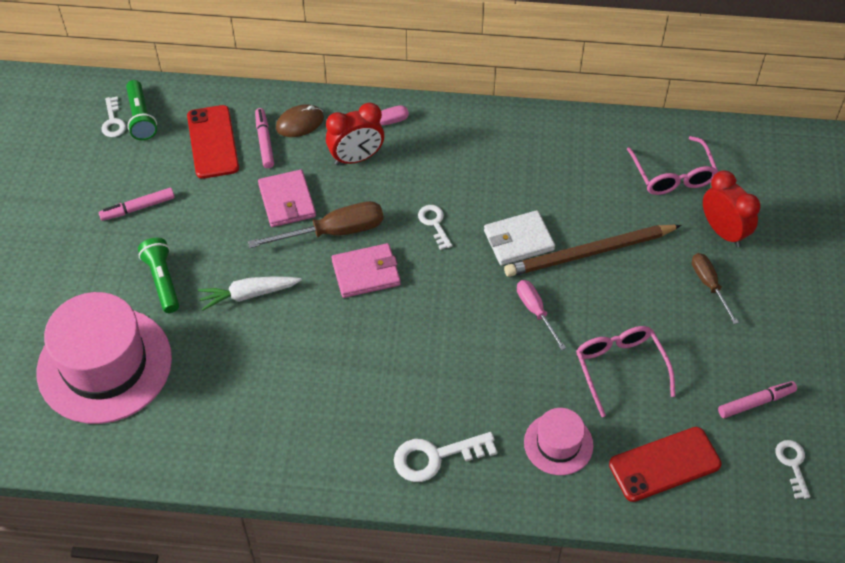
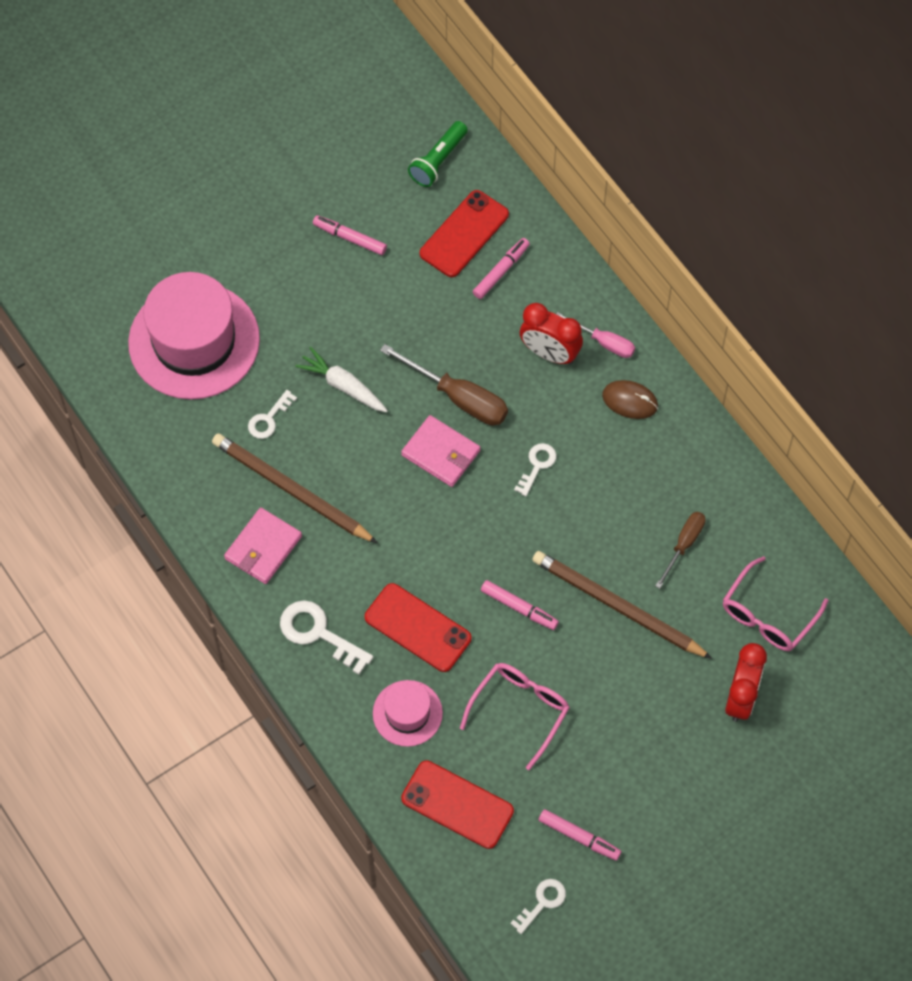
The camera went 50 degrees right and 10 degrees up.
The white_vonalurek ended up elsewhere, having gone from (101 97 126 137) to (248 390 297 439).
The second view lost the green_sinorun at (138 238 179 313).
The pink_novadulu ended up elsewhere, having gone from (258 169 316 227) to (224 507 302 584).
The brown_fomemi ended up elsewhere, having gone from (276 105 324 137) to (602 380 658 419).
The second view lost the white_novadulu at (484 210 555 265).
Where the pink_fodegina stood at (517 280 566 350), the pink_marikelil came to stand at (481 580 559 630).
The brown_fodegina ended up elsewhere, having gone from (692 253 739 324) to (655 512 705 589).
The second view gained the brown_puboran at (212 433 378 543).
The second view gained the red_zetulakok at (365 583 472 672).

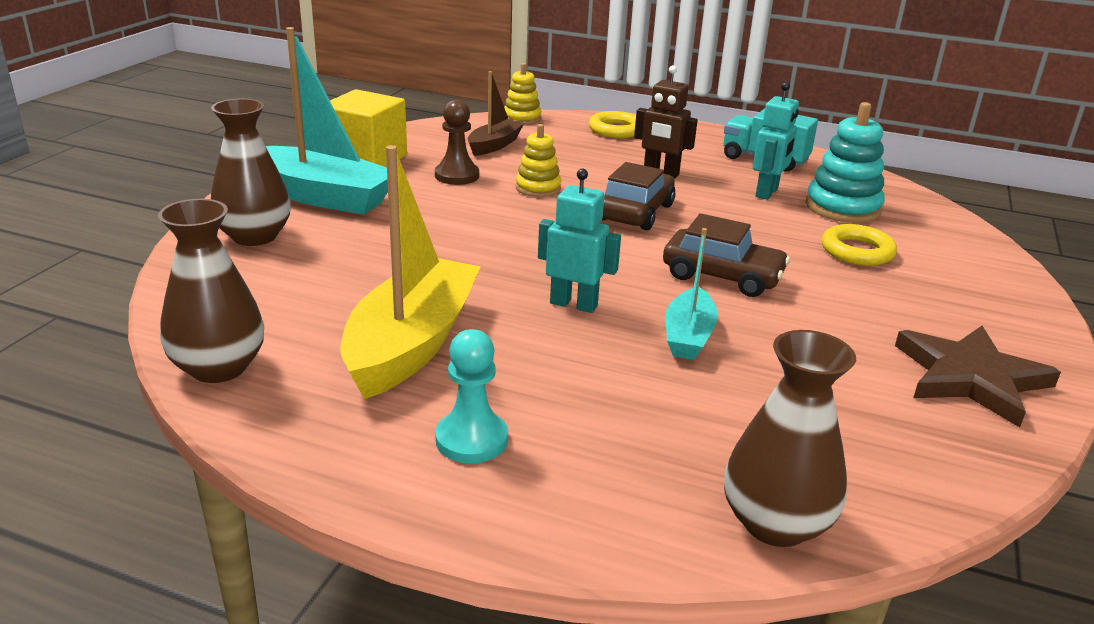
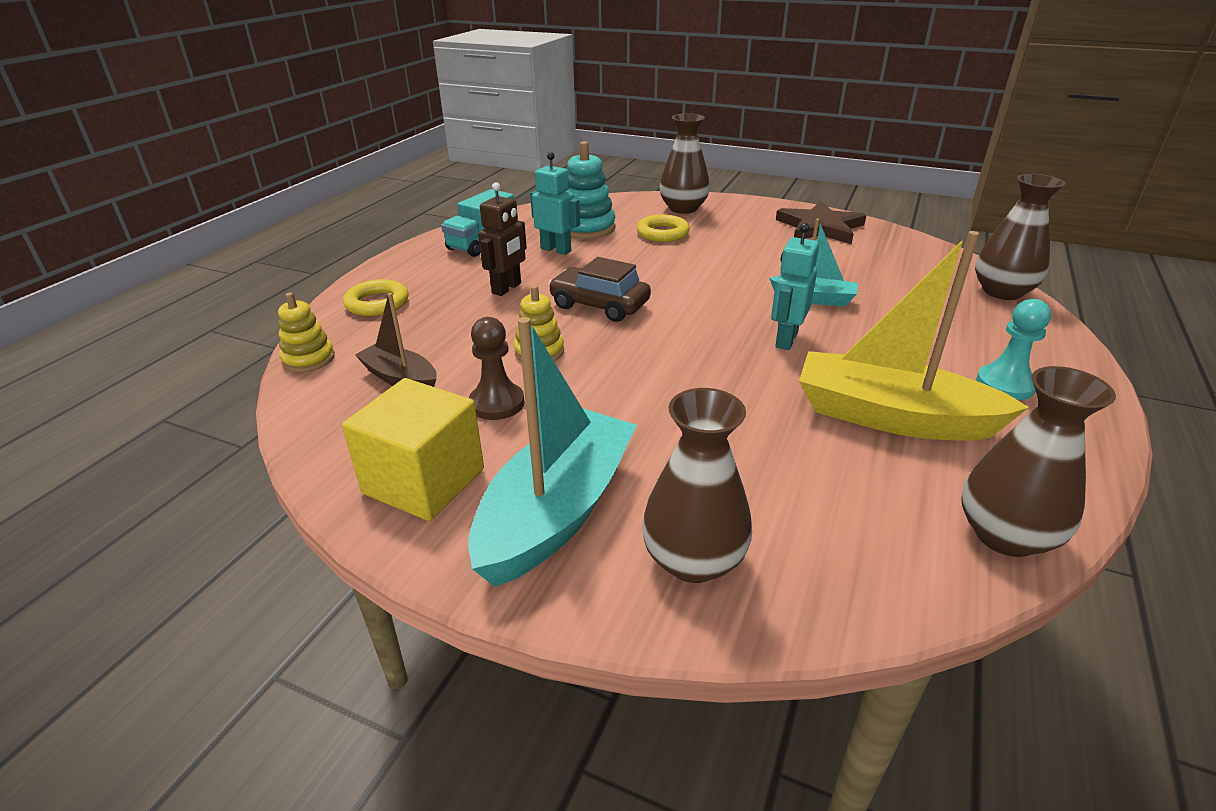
The camera went 85 degrees left and 5 degrees up.
The second view lost the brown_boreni at (663 213 790 297).
The second view gained the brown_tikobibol at (660 113 710 214).

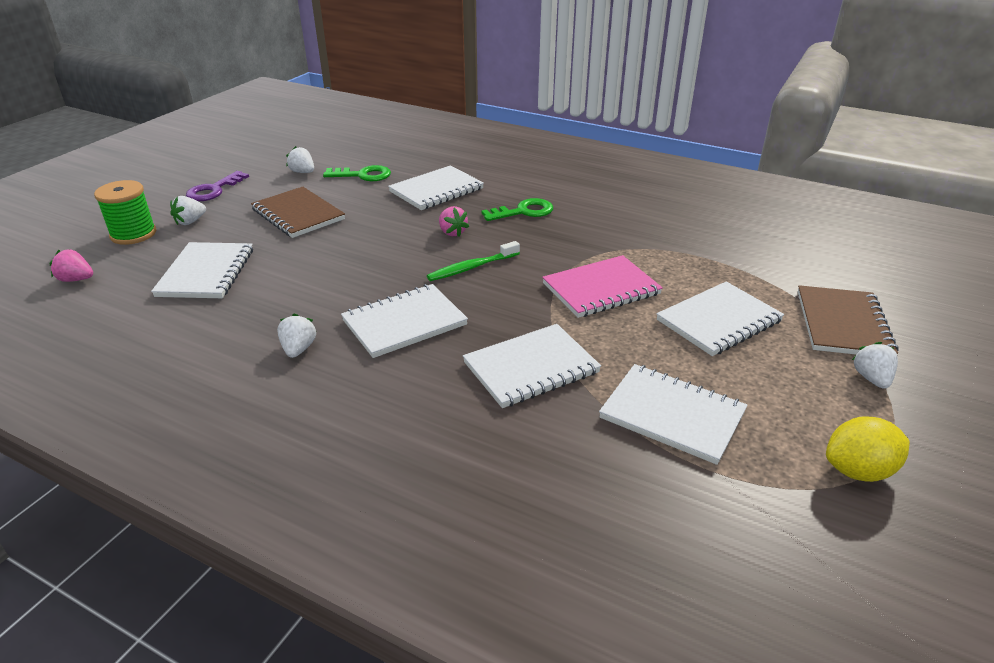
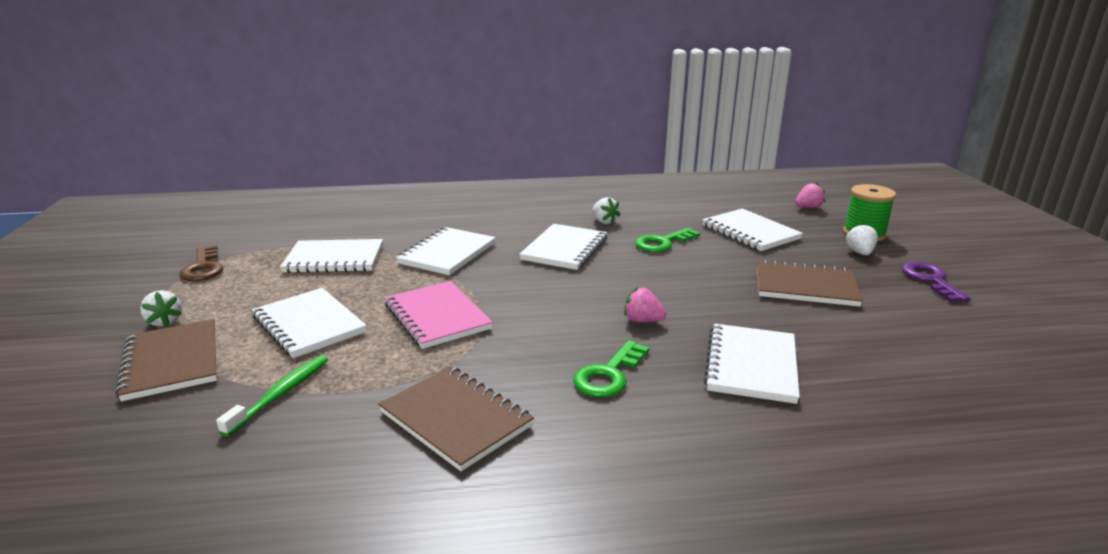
The camera went 145 degrees right and 10 degrees down.
The second view lost the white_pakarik at (286 146 314 173).
The green_vonalurek ended up elsewhere, having gone from (323 165 391 181) to (635 228 700 252).
The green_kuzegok ended up elsewhere, having gone from (427 241 520 281) to (216 355 328 437).
The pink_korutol at (542 255 663 318) ended up facing another way, 60 degrees counterclockwise from before.
The white_korutol at (657 281 784 356) ended up facing another way, 60 degrees counterclockwise from before.
Where the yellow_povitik stood at (826 416 910 482), the brown_vonalurek came to stand at (179 245 223 281).
The second view gained the brown_korutol at (378 366 534 471).

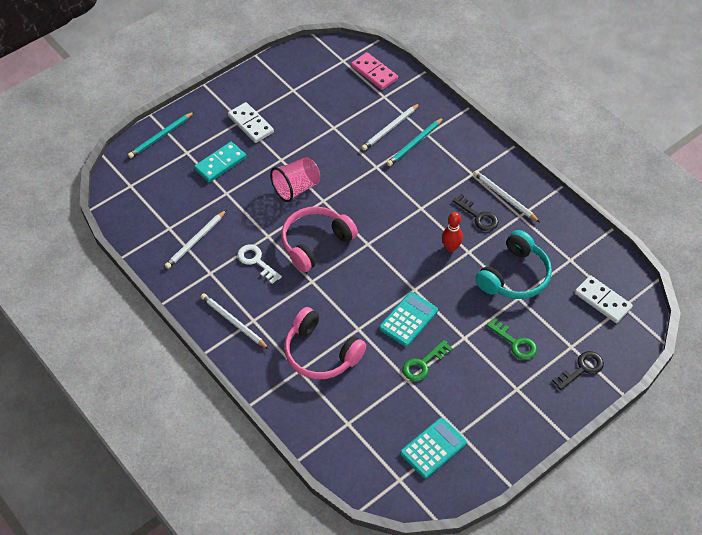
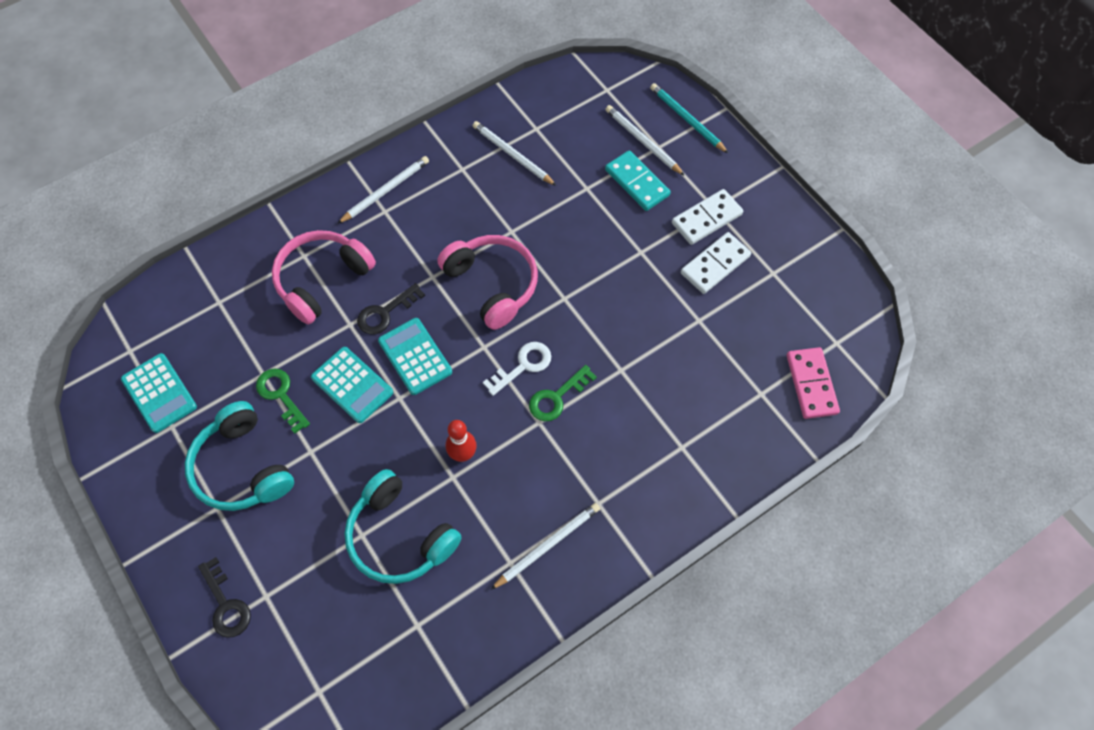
The camera went 95 degrees right and 10 degrees up.
The white_vonalurek ended up elsewhere, having gone from (237 244 282 284) to (483 342 551 396).
The second view lost the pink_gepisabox at (270 157 320 202).
The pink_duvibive at (351 52 398 90) ended up facing another way, 60 degrees counterclockwise from before.
The white_puboran ended up elsewhere, having gone from (361 103 420 150) to (605 105 685 176).
The second view lost the turquoise_puboran at (387 117 444 166).
The black_vonalurek ended up elsewhere, having gone from (453 194 499 231) to (357 283 425 335).
The green_vonalurek ended up elsewhere, having gone from (487 317 537 360) to (529 365 597 421).
The white_duvibive ended up elsewhere, having gone from (575 276 633 323) to (681 232 751 294).
The second view gained the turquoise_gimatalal at (185 401 294 511).
The second view gained the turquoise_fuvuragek at (378 318 452 395).

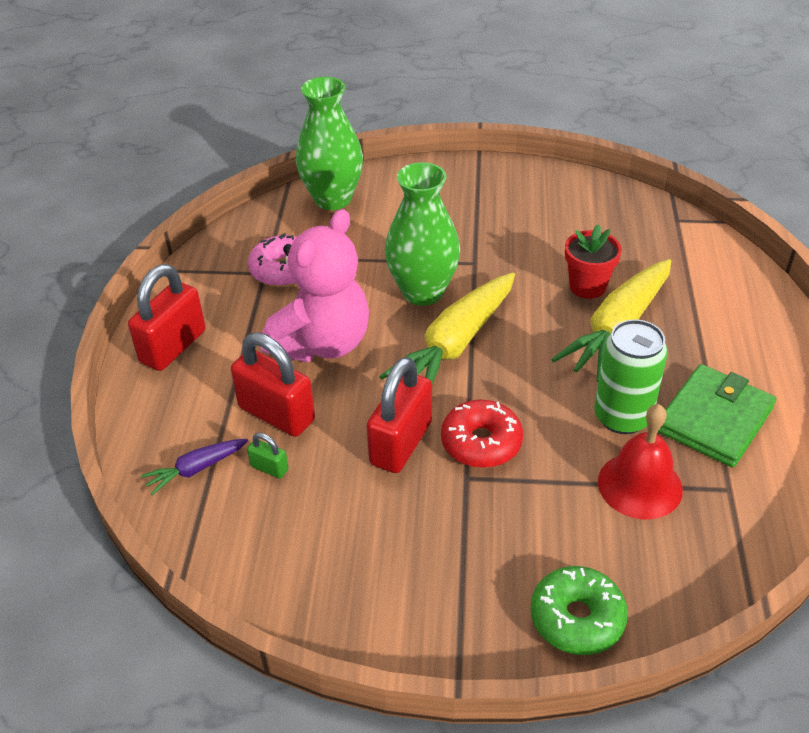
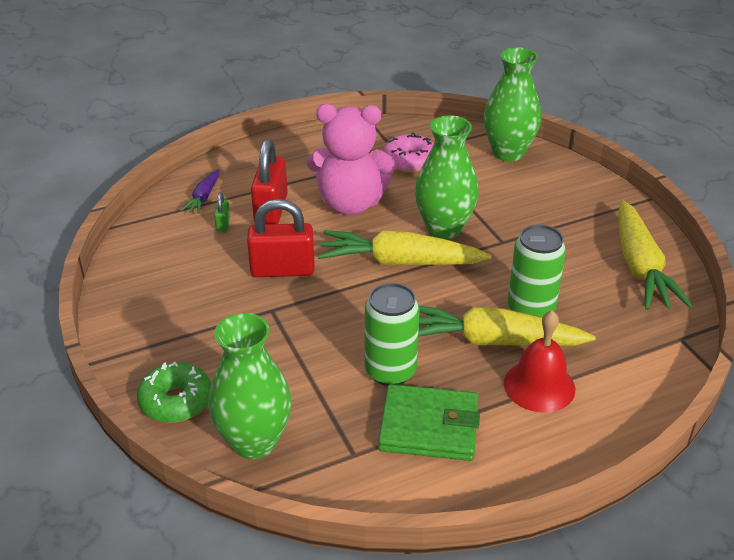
The camera went 60 degrees right and 5 degrees down.
The second view lost the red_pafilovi at (128 264 206 371).
The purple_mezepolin at (141 439 248 495) ended up facing another way, 105 degrees counterclockwise from before.
The second view lost the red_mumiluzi at (441 400 523 468).
Where the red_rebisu stood at (565 224 622 299), the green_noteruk came to stand at (508 224 566 317).
The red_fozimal ended up elsewhere, having gone from (598 404 683 519) to (504 310 575 413).
The second view gained the green_tikobibol at (208 313 292 459).
The second view gained the yellow_mezepolin at (618 200 692 310).

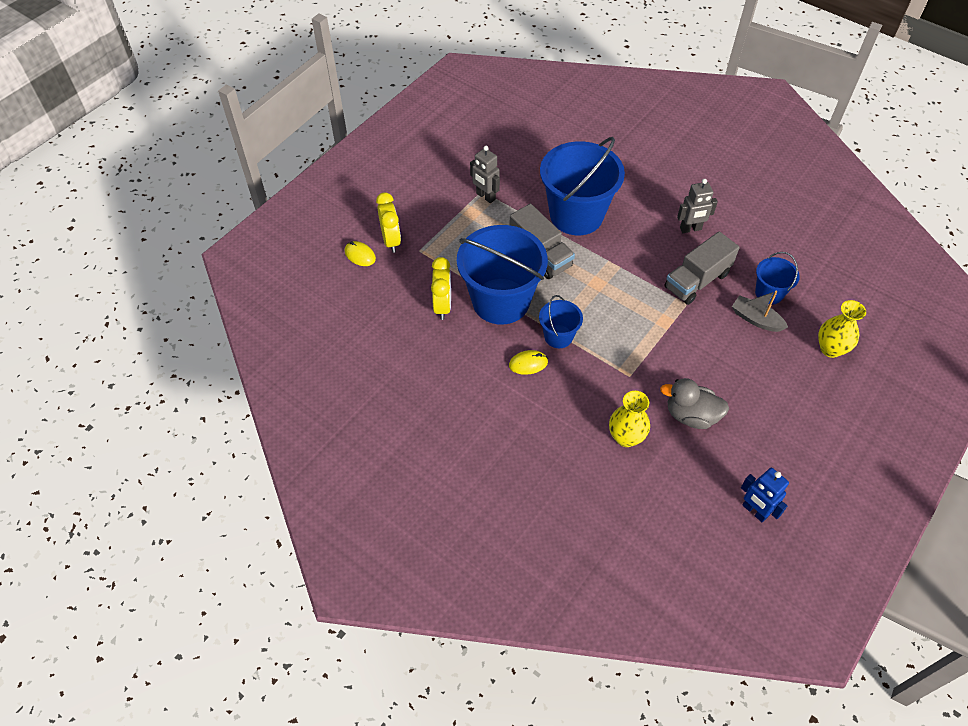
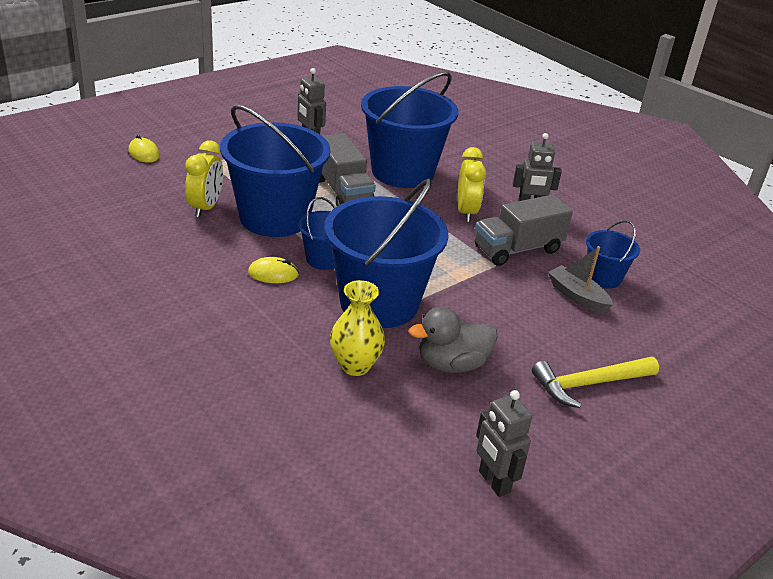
The camera went 10 degrees right and 20 degrees down.
The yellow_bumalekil ended up elsewhere, having gone from (376 192 401 253) to (458 147 486 222).
The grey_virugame at (660 378 729 429) ended up facing another way, 45 degrees counterclockwise from before.
What was the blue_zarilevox at (741 468 789 522) turned into the grey_zarilevox at (476 390 532 497).
The second view lost the yellow_tikobibol at (818 300 866 358).
The second view gained the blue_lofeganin at (324 179 449 328).
The second view gained the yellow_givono at (532 357 659 408).

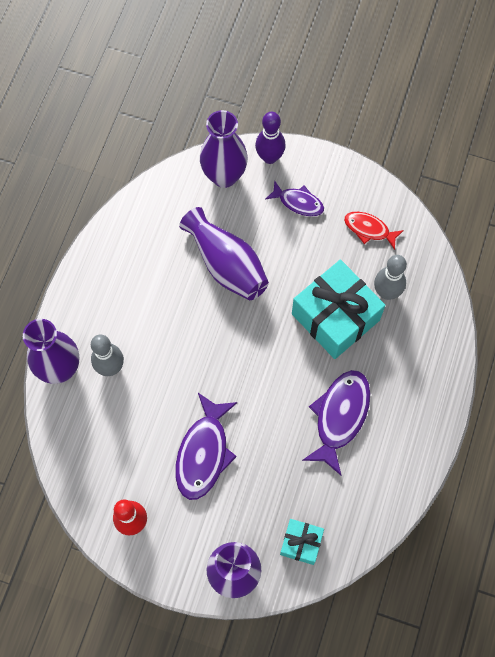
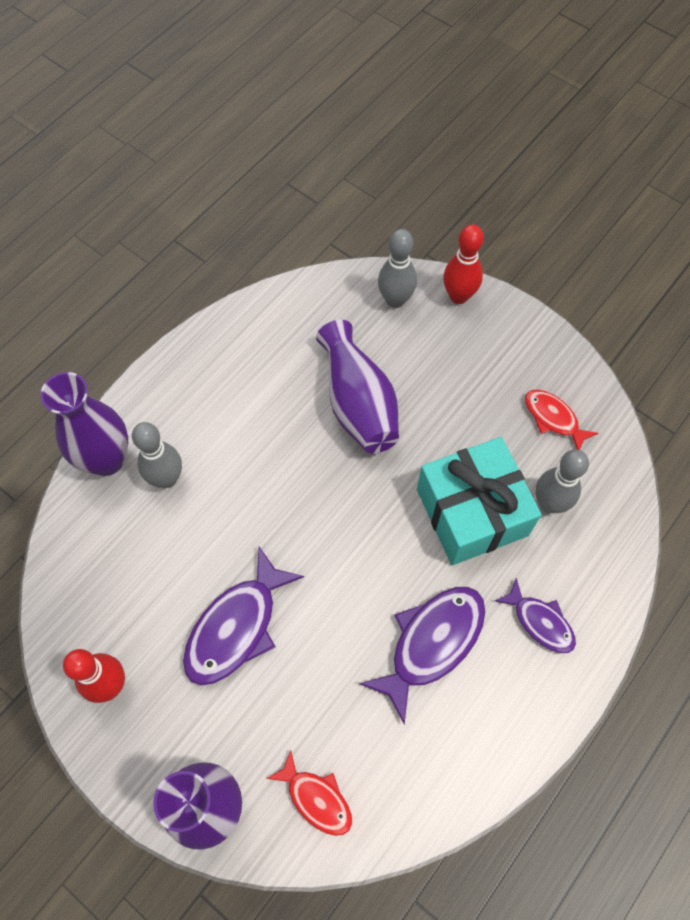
The camera went 20 degrees right and 5 degrees down.
Where the purple_tikobibol stood at (200 110 248 188), the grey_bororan came to stand at (378 229 417 308).
What was the purple_bororan at (255 112 286 164) turned into the red_bororan at (443 224 484 304).
The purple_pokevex ended up elsewhere, having gone from (266 180 324 217) to (494 578 576 653).
Where the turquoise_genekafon stood at (280 519 324 565), the red_pokevex came to stand at (266 750 352 836).

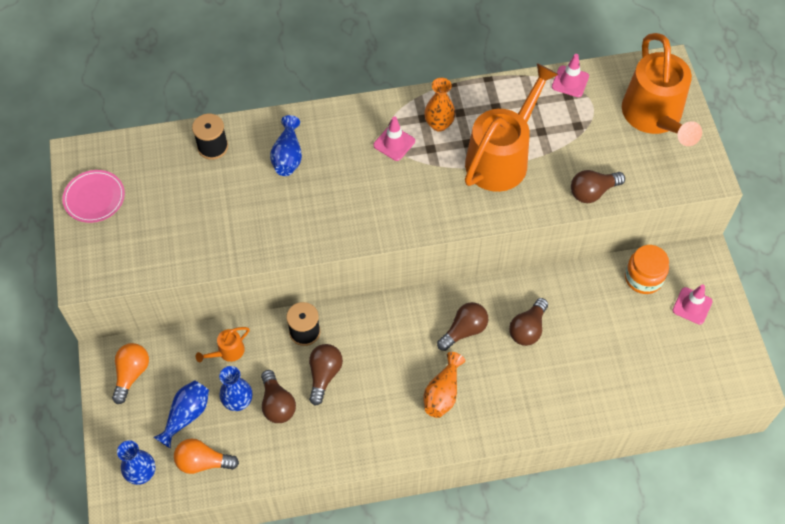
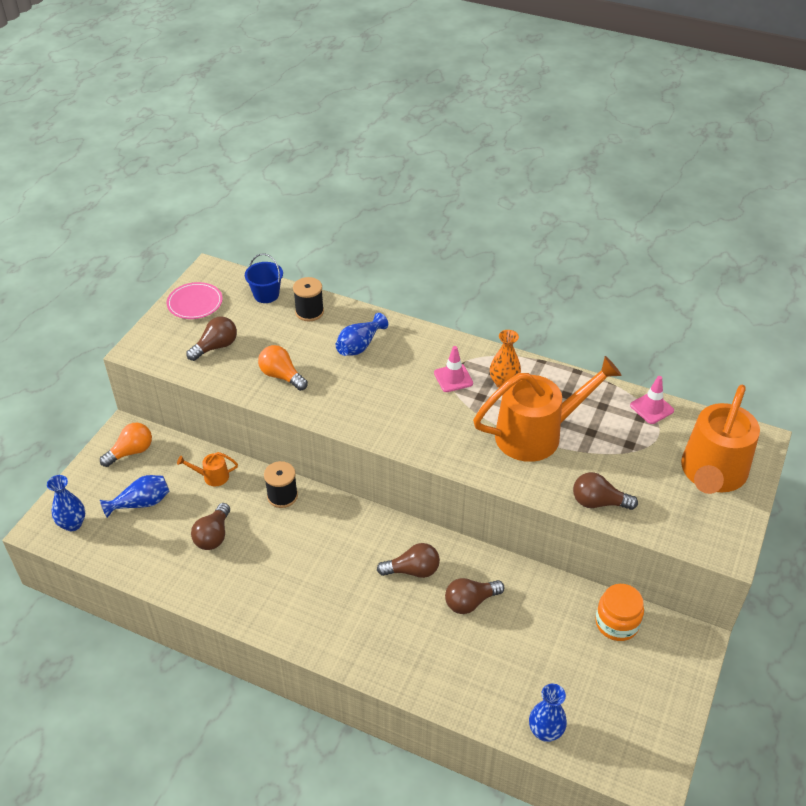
The camera went 35 degrees right and 15 degrees down.
The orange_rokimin ended up elsewhere, having gone from (174 438 239 474) to (258 345 308 391).
The blue_tikobibol ended up elsewhere, having gone from (219 366 252 411) to (529 684 567 742).
The brown_rokimin ended up elsewhere, having gone from (309 344 343 406) to (186 317 237 361).
The second view lost the orange_tikobibol at (424 352 465 418).
The second view lost the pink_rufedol at (673 284 713 325).
The second view gained the blue_lofeganin at (245 253 283 303).

